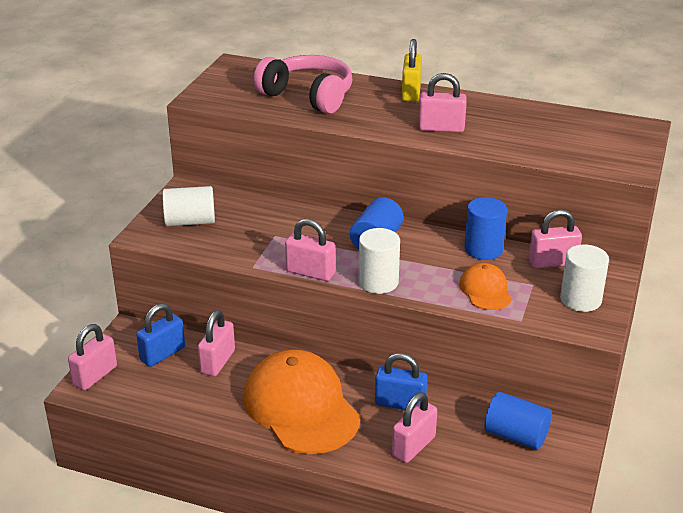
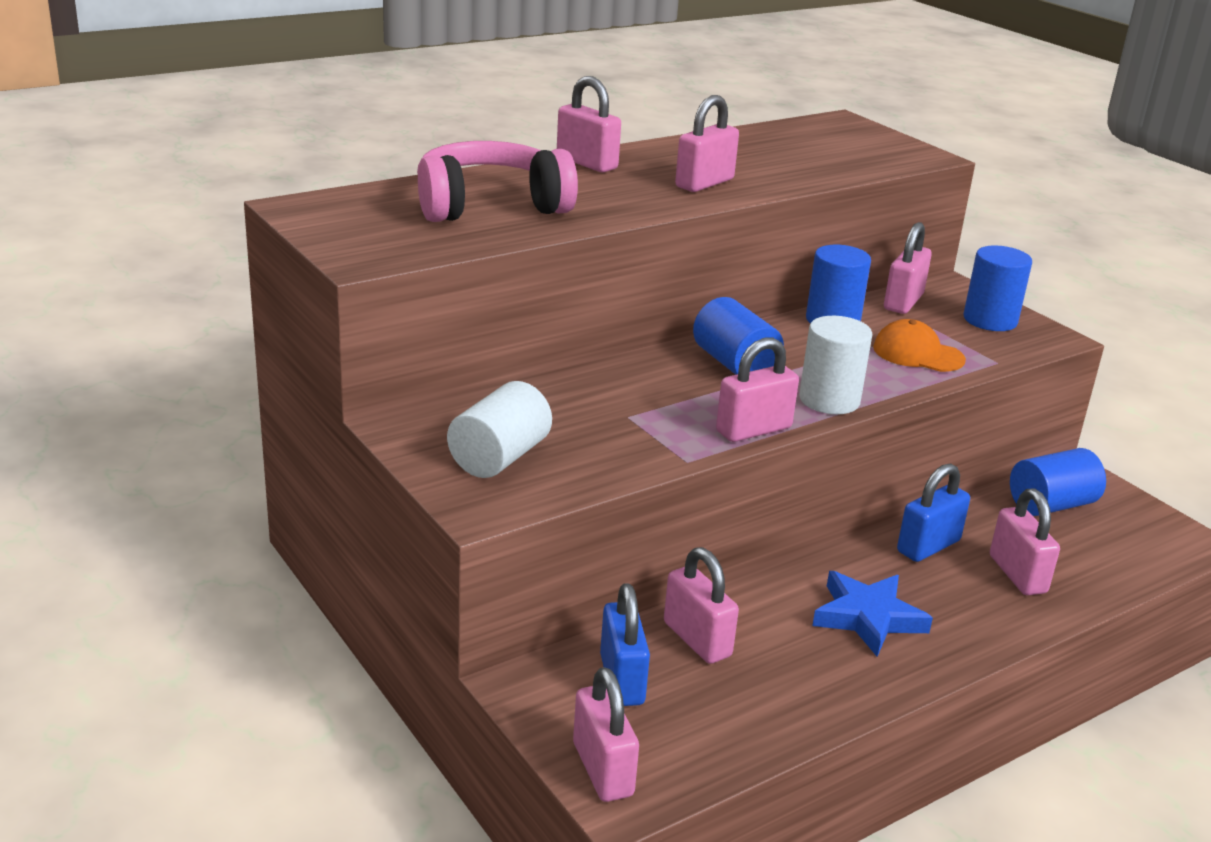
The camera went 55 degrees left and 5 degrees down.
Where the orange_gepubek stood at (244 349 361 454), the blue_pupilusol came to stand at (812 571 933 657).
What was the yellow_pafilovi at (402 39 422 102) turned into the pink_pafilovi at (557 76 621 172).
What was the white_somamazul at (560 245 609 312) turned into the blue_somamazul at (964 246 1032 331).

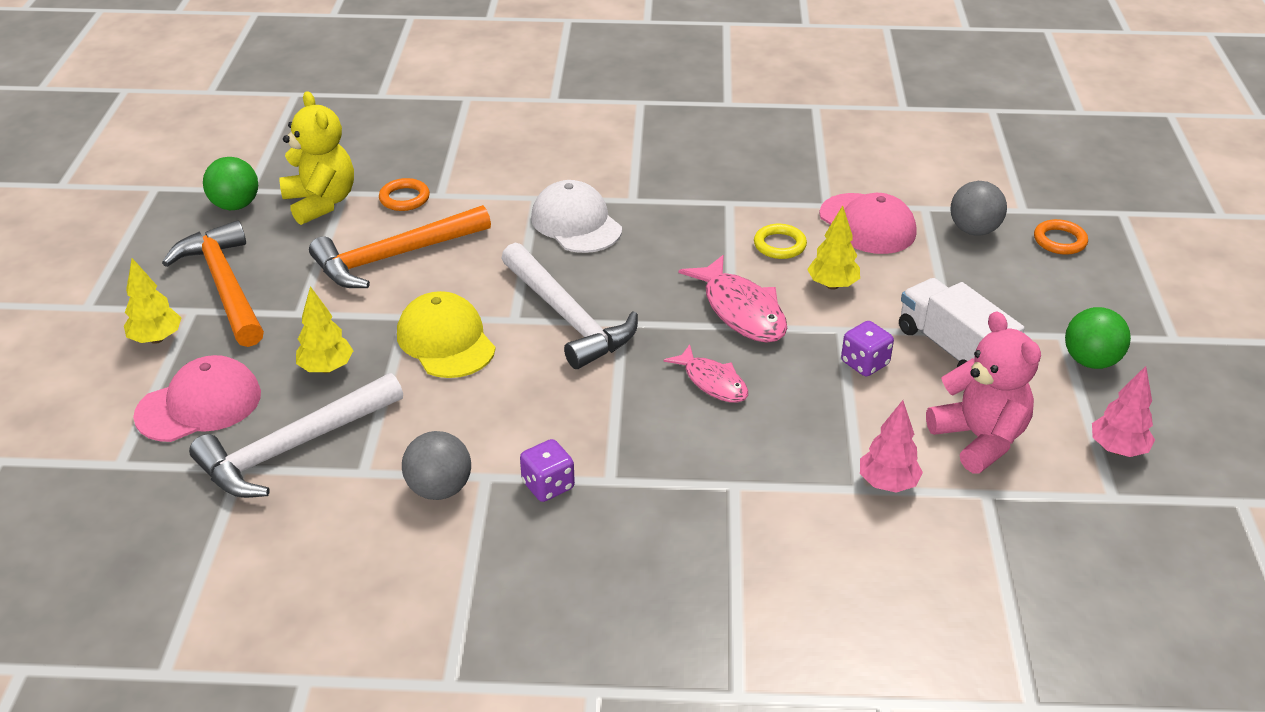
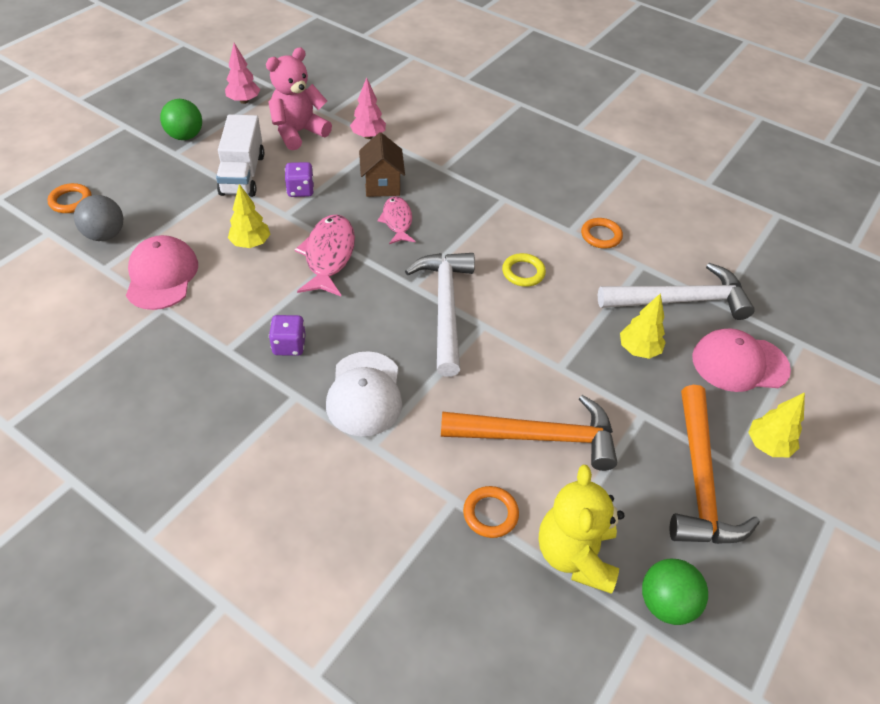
The camera went 150 degrees left and 10 degrees up.
The second view lost the yellow_gepubek at (397 291 496 378).
Where the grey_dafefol stood at (402 431 471 500), the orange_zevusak came to stand at (581 218 623 249).
The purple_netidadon ended up elsewhere, having gone from (520 439 575 502) to (269 315 306 356).
The yellow_zevusak ended up elsewhere, having gone from (754 224 807 259) to (502 253 546 287).
The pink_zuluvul at (926 311 1041 474) ended up facing another way, 45 degrees clockwise from before.
The second view gained the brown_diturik at (359 132 405 197).

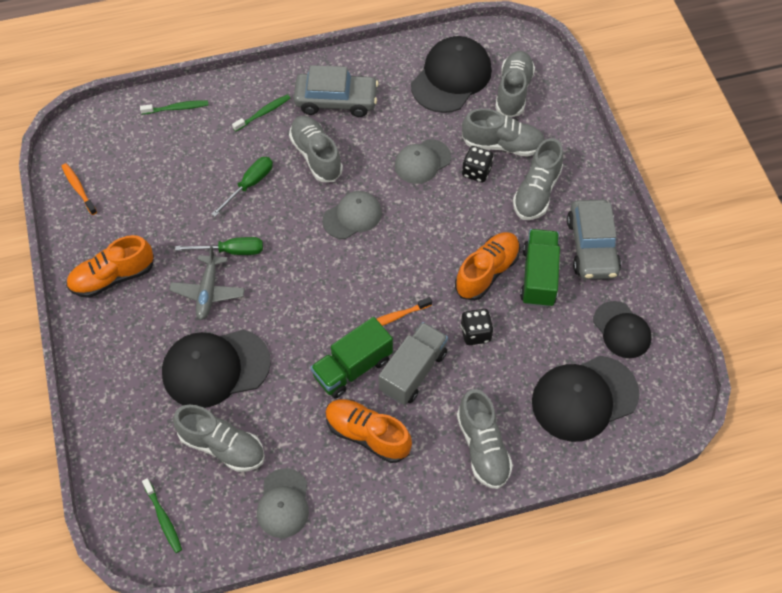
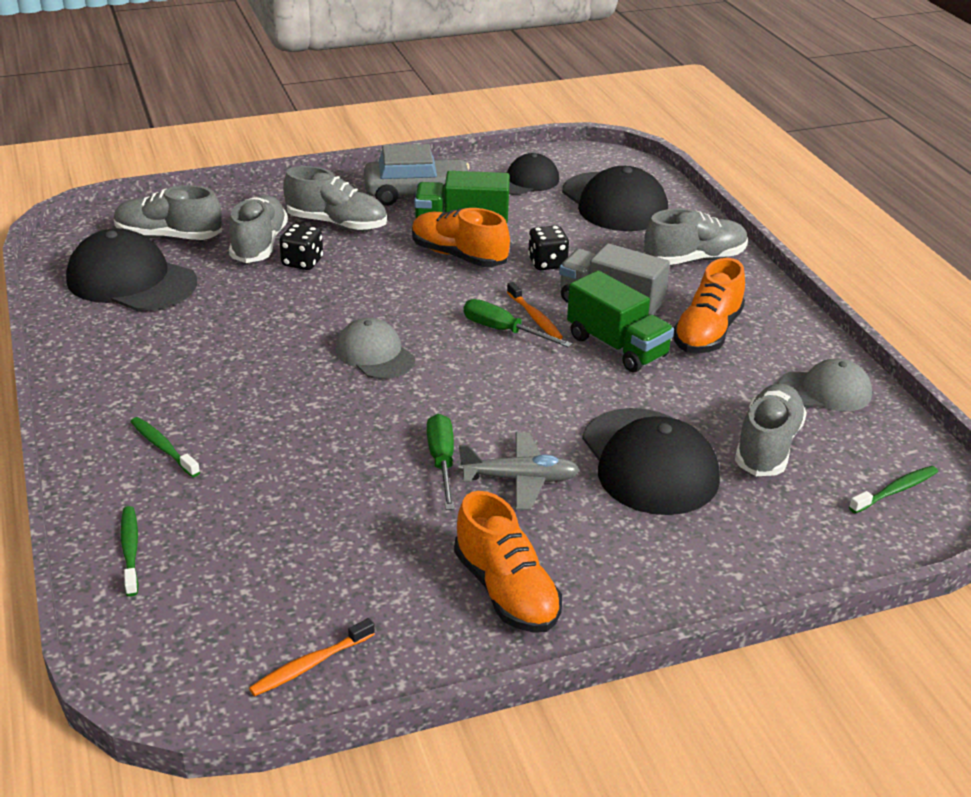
The camera went 95 degrees left and 25 degrees down.
The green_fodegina ended up elsewhere, having gone from (211 157 273 217) to (464 299 572 348).
The second view lost the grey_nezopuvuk at (289 116 343 182).
The second view lost the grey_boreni at (294 65 379 117).
The second view lost the grey_gepubek at (395 139 451 184).

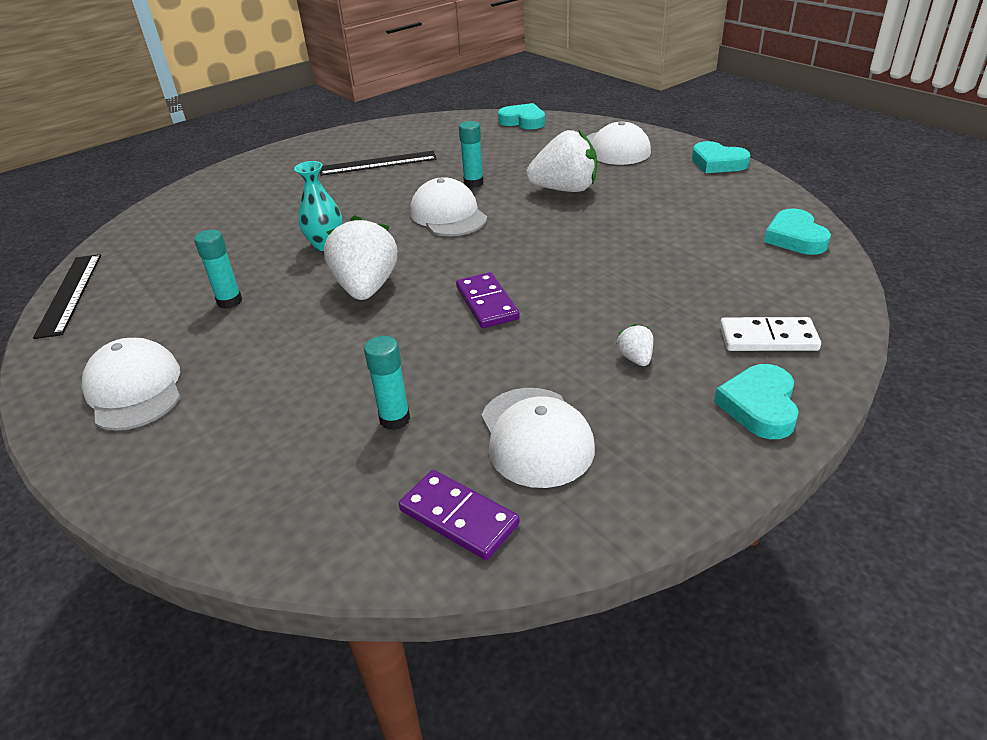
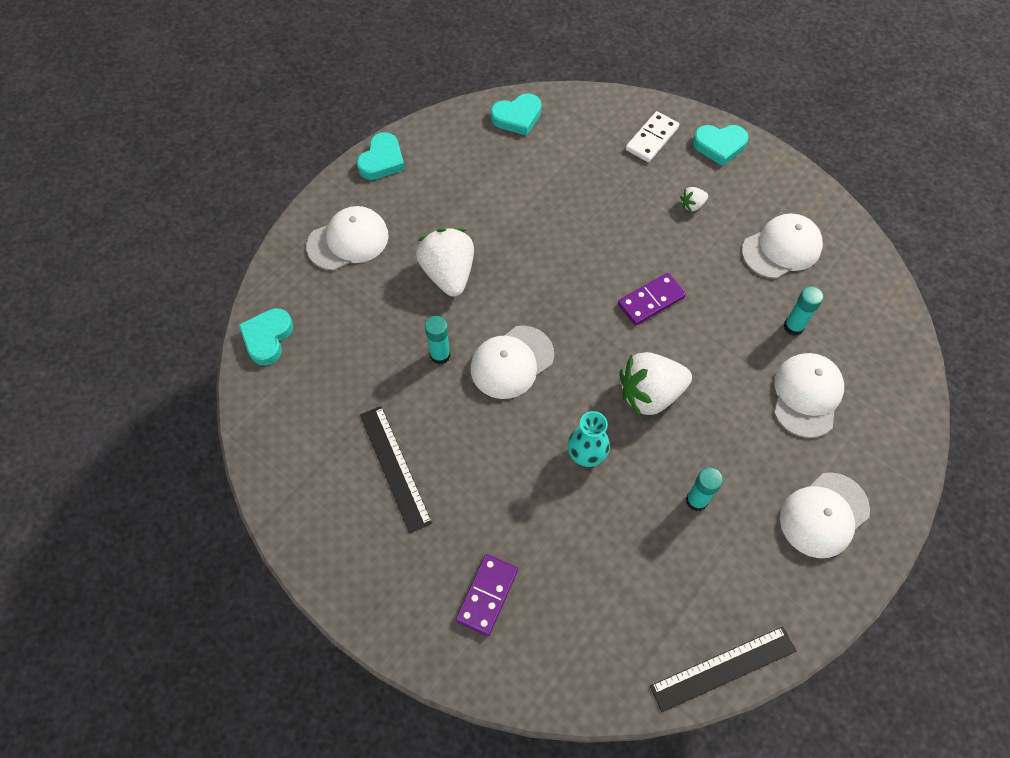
The camera went 105 degrees left and 25 degrees up.
The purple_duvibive ended up elsewhere, having gone from (399 470 520 560) to (456 554 518 636).
The white_duvibive at (720 317 821 351) ended up facing another way, 45 degrees clockwise from before.
The second view gained the white_gepubek at (774 353 844 438).

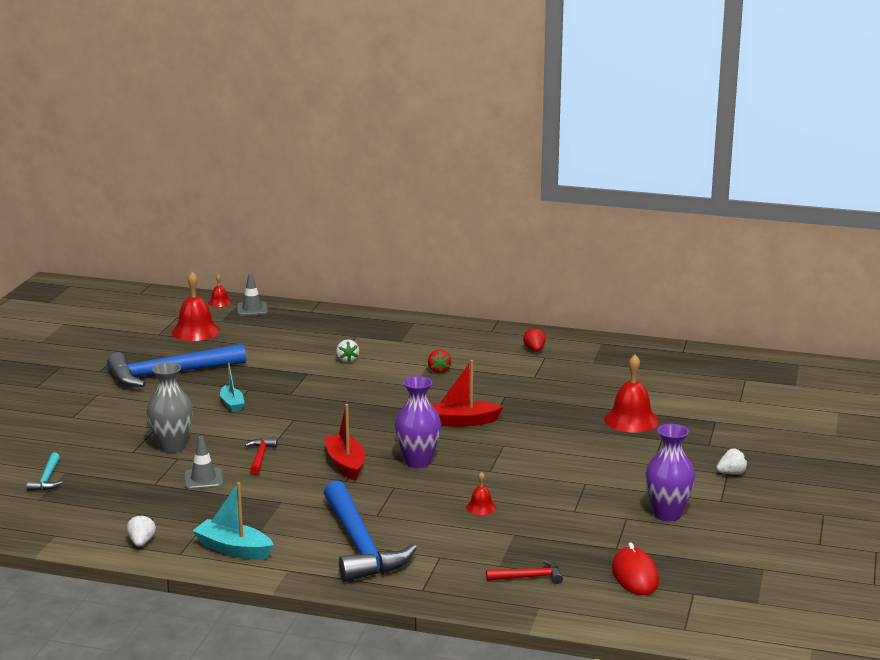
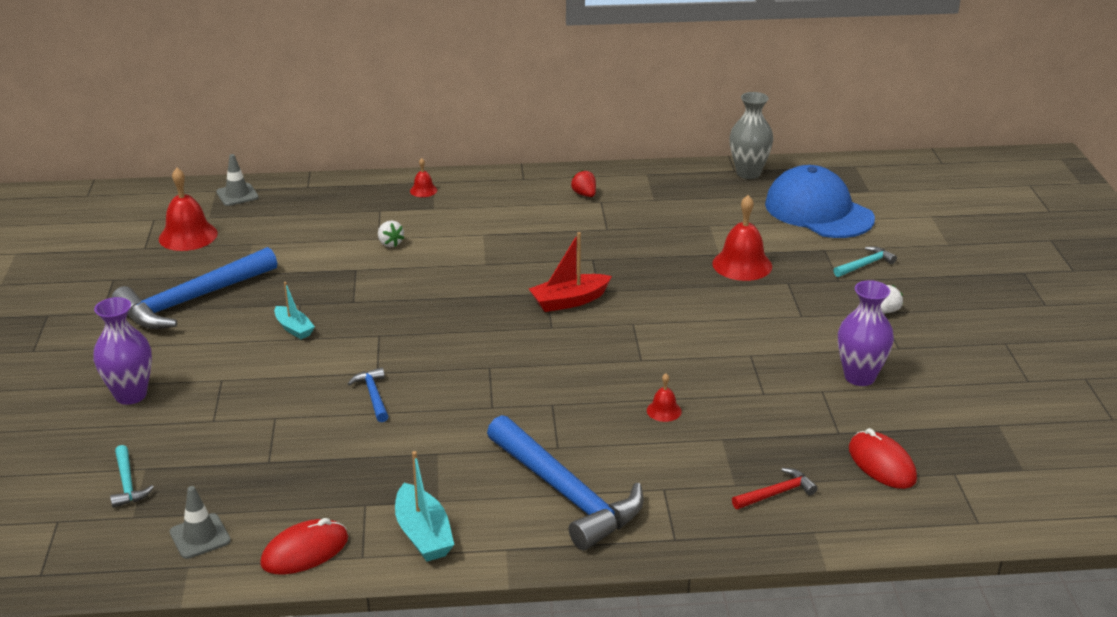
The camera went 20 degrees left and 10 degrees up.
Where the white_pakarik stood at (127 514 156 547), the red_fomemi came to stand at (260 518 348 575).
The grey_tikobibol ended up elsewhere, having gone from (147 362 193 453) to (729 92 774 179).
The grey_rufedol ended up elsewhere, having gone from (184 436 223 490) to (170 486 231 559).
The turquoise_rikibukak at (193 482 274 559) ended up facing another way, 120 degrees counterclockwise from before.
The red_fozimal ended up elsewhere, having gone from (208 274 231 307) to (410 158 437 197).
What was the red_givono at (245 438 277 475) turned into the blue_givono at (348 368 389 422).
The second view lost the red_rikibukak at (325 404 365 480).
The purple_tikobibol ended up elsewhere, having gone from (395 376 441 468) to (93 297 152 405).
The second view lost the red_pakarik at (428 350 451 373).
The second view gained the blue_gepubek at (765 165 875 238).
The second view gained the turquoise_givono at (834 246 897 277).

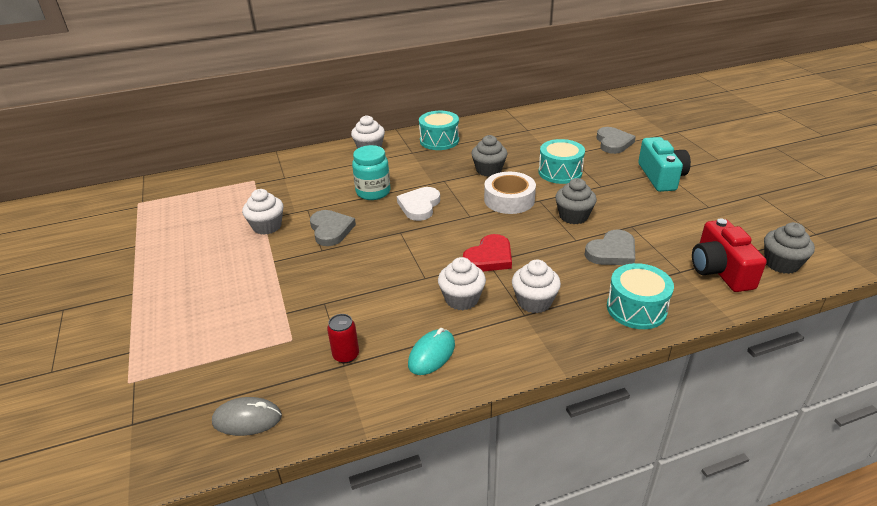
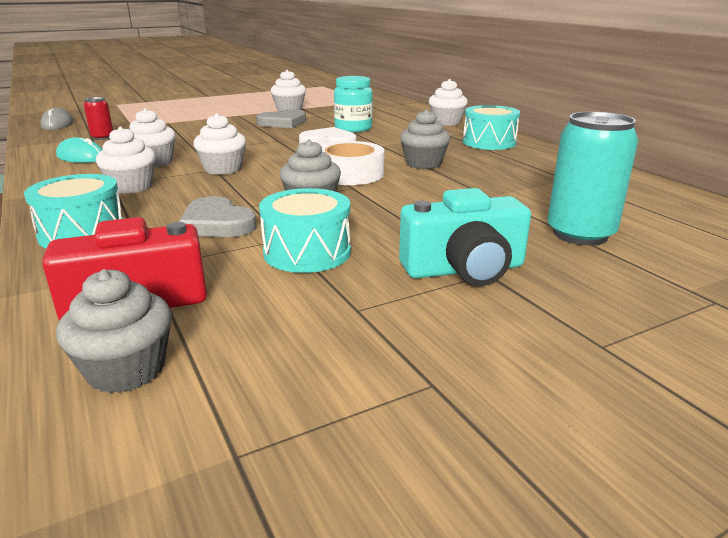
The camera went 80 degrees right and 10 degrees down.
Where the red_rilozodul stood at (463 234 512 271), the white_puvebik came to stand at (193 113 246 175).
The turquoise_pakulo ended up elsewhere, having gone from (538 139 585 184) to (259 188 351 273).
Where the grey_rilozodul stood at (596 127 636 154), the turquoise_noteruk came to stand at (547 112 638 245).

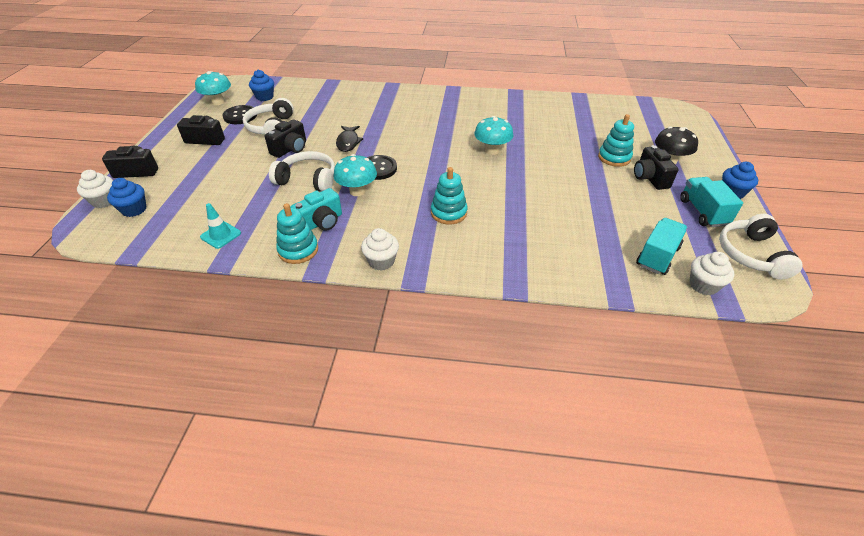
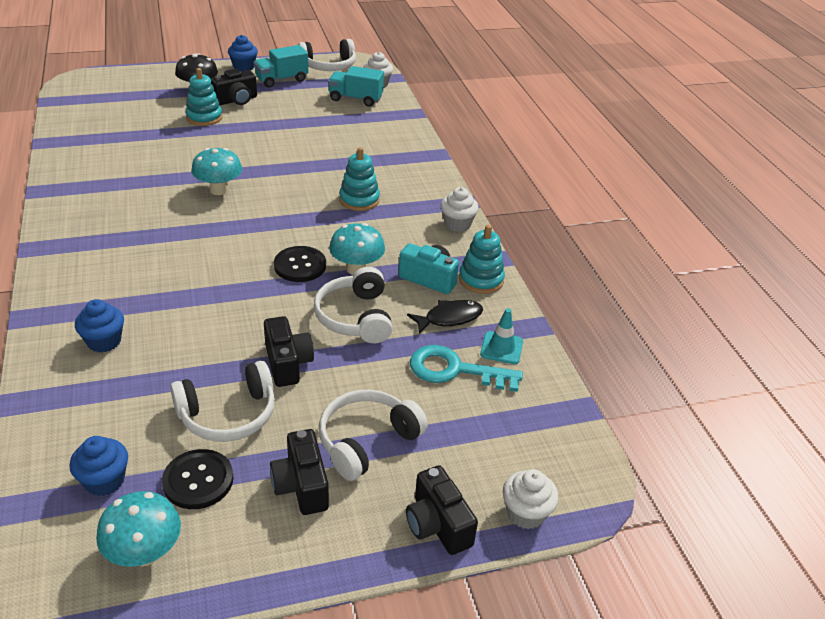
The camera went 115 degrees left and 5 degrees down.
The blue_puvebik ended up elsewhere, having gone from (107 178 147 217) to (75 299 124 353).
The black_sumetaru at (265 119 306 158) ended up facing another way, 60 degrees clockwise from before.
The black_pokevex ended up elsewhere, having gone from (336 126 363 152) to (407 300 483 334).
The second view gained the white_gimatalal at (319 390 428 481).
The second view gained the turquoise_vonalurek at (410 345 523 392).

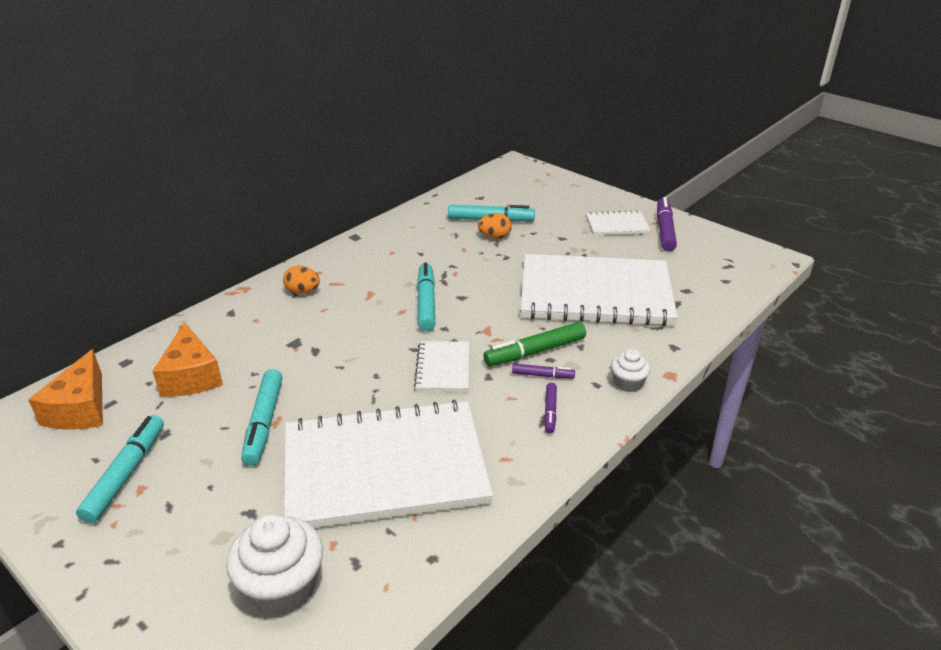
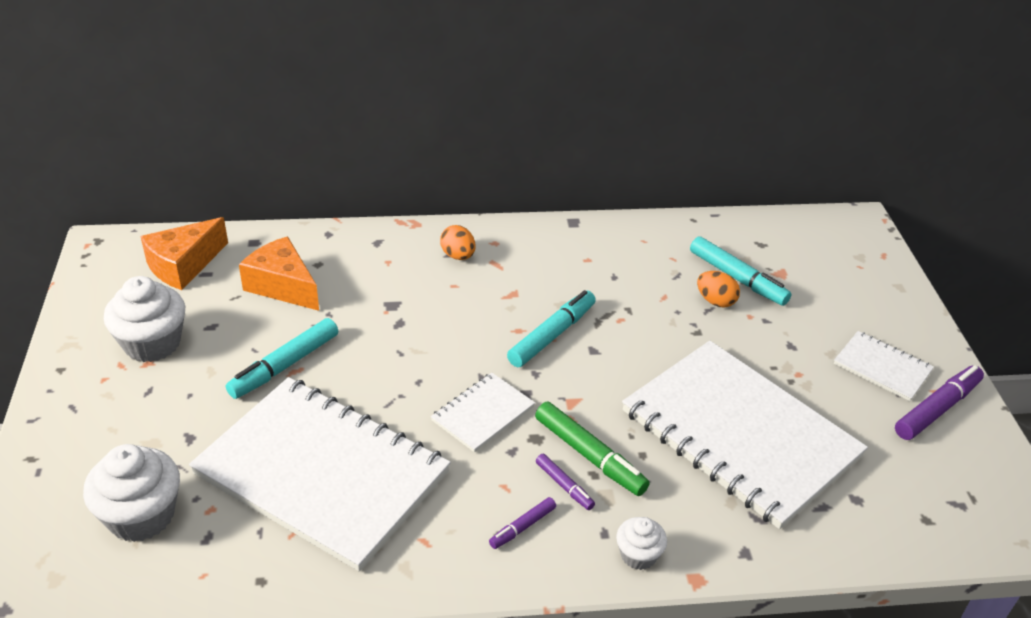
The camera went 40 degrees right and 5 degrees up.
Where the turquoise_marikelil stood at (76 415 164 523), the white_puvebik came to stand at (104 276 185 362).
The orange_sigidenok at (153 322 223 397) ended up facing another way, 105 degrees clockwise from before.
The green_marikelil at (483 322 586 366) ended up facing another way, 150 degrees counterclockwise from before.

